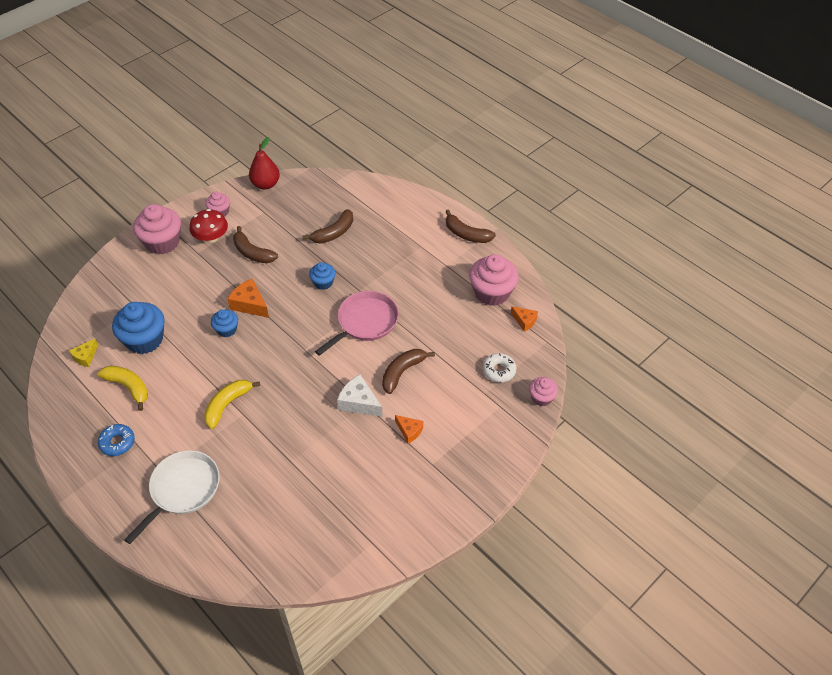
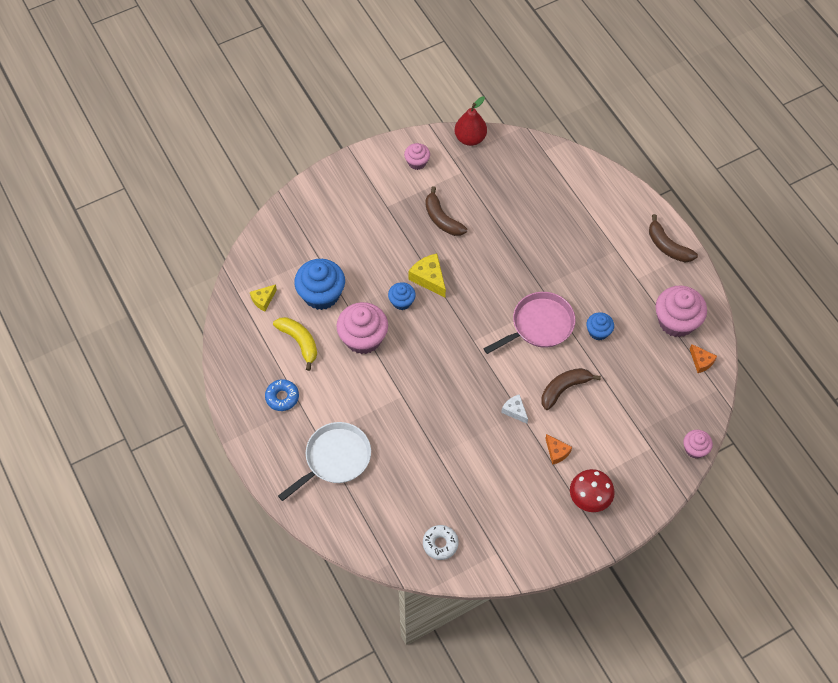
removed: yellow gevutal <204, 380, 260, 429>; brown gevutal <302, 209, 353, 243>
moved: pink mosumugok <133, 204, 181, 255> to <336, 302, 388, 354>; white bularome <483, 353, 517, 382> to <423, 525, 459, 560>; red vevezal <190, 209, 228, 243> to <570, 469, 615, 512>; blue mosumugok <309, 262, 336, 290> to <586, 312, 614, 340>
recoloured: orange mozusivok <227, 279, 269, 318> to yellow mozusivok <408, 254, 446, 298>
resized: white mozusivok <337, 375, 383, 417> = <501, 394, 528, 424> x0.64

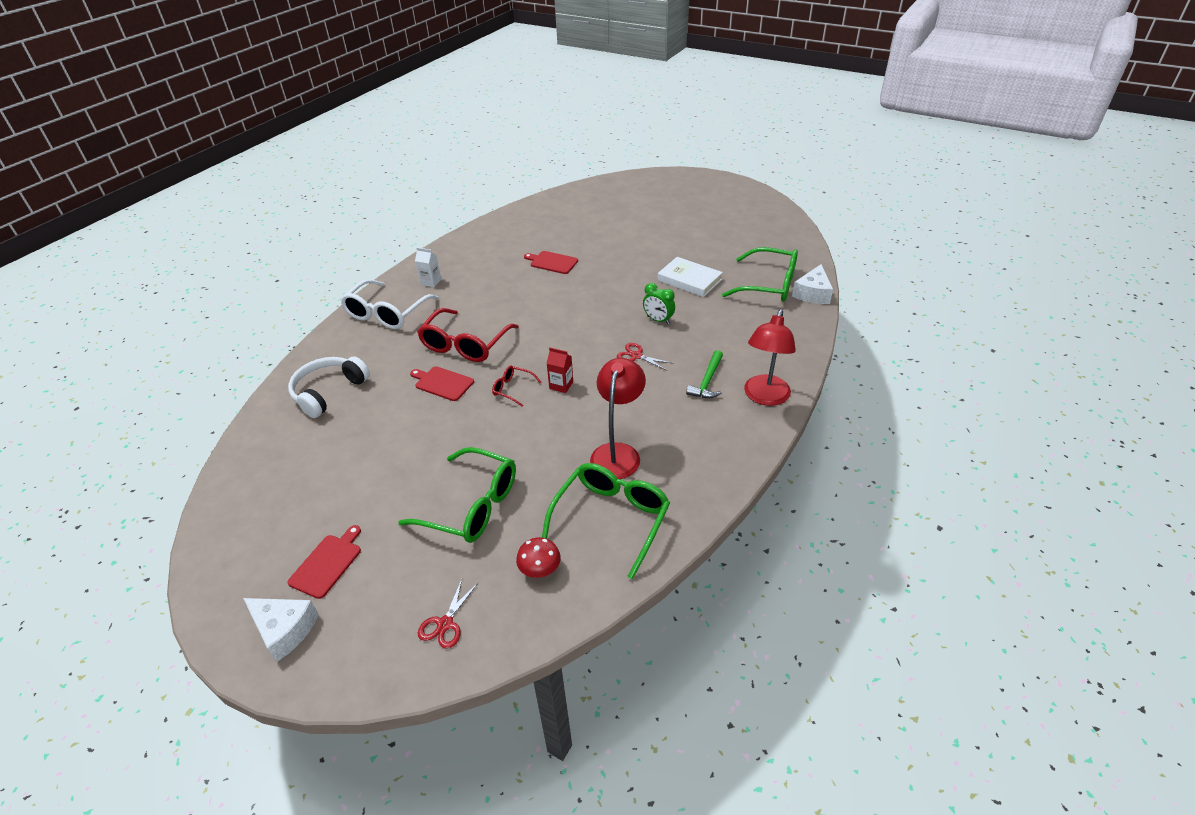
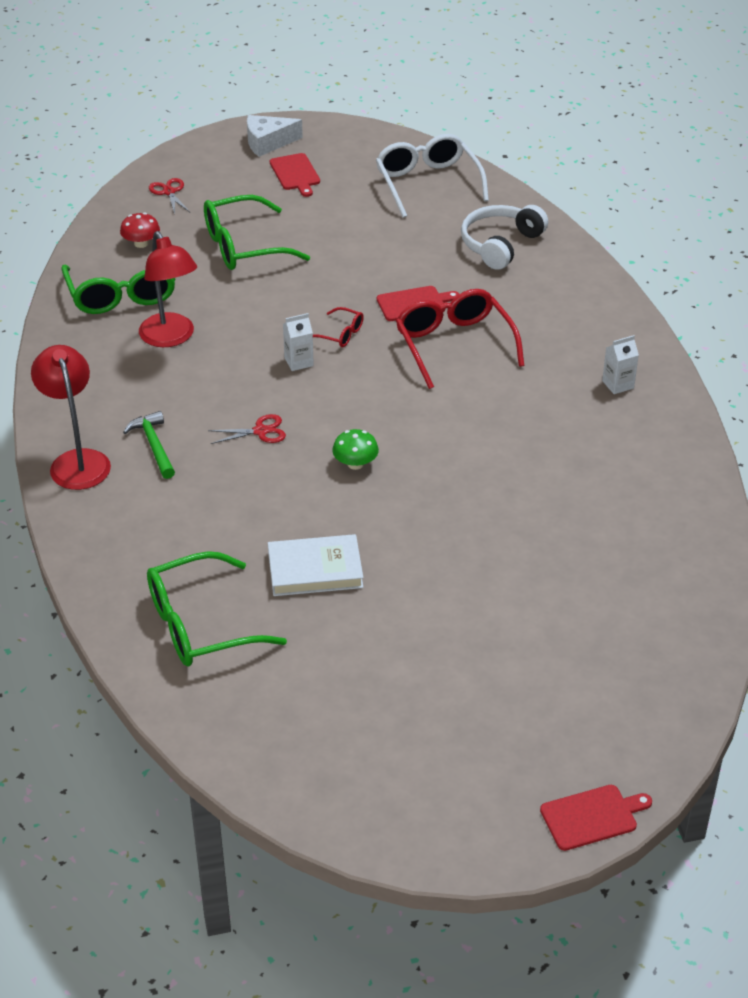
removed: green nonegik <643, 283, 675, 324>; white mozusivok <792, 264, 833, 304>
added: green vevezal <332, 429, 379, 470>
moved: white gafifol <340, 279, 439, 329> to <376, 134, 489, 218>; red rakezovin <524, 251, 578, 274> to <540, 785, 652, 851>
recoloured: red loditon <546, 348, 573, 393> to white loditon <283, 313, 314, 371>
turned: red gafifol <492, 365, 541, 407> = <313, 307, 364, 347> 45 degrees clockwise; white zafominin <288, 356, 370, 418> = <461, 205, 548, 270> 135 degrees counterclockwise

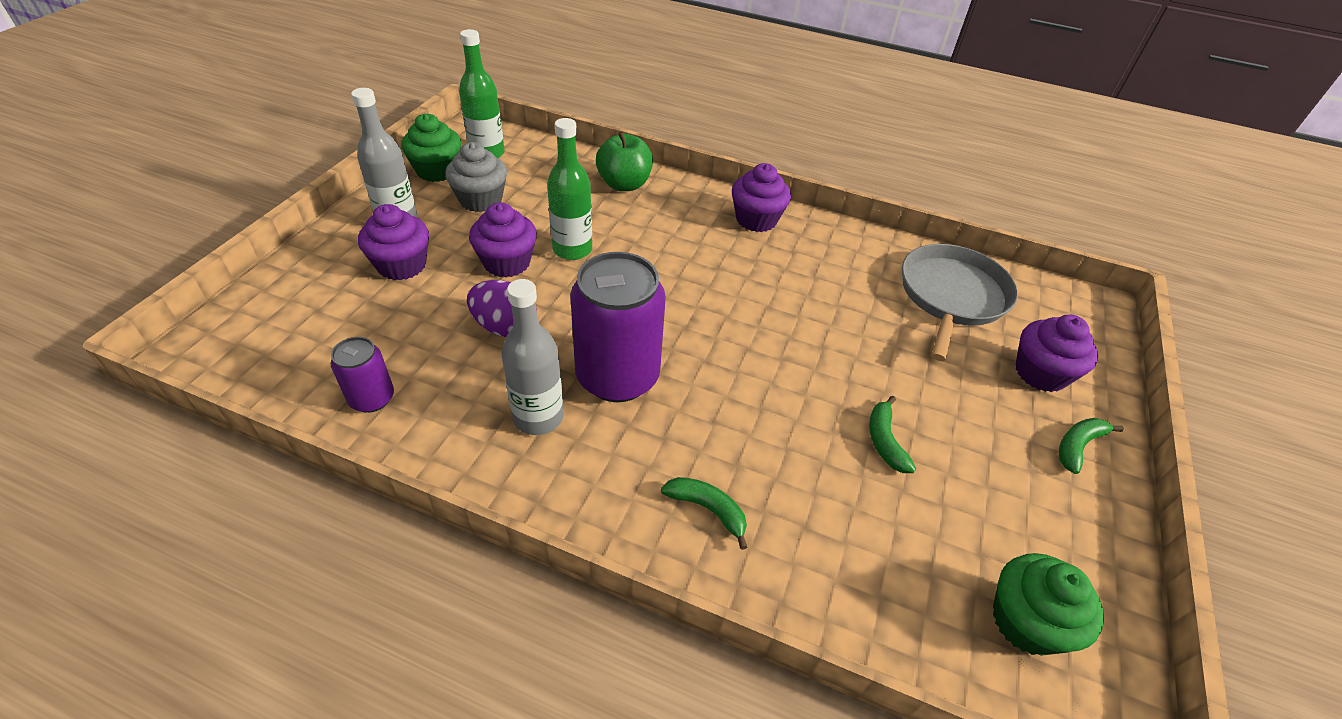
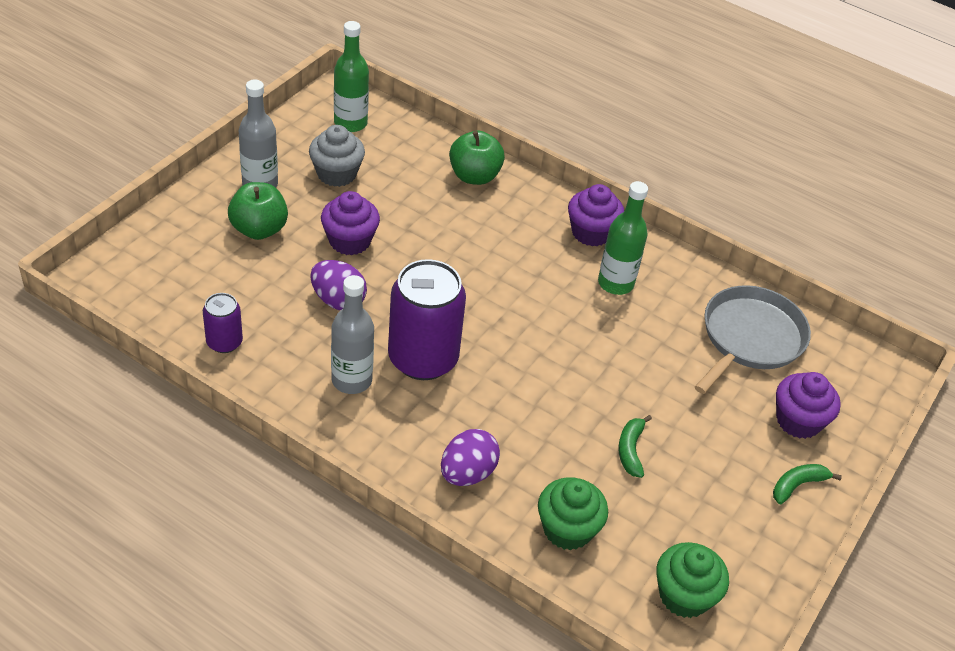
moved: green mosumugok <401, 114, 461, 182> to <538, 477, 608, 550>; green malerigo <547, 118, 592, 260> to <598, 181, 648, 295>
replaced: purple mosumugok <358, 204, 429, 280> to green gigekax <228, 182, 288, 240>; green gevutal <661, 477, 747, 550> to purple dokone <441, 429, 500, 486>

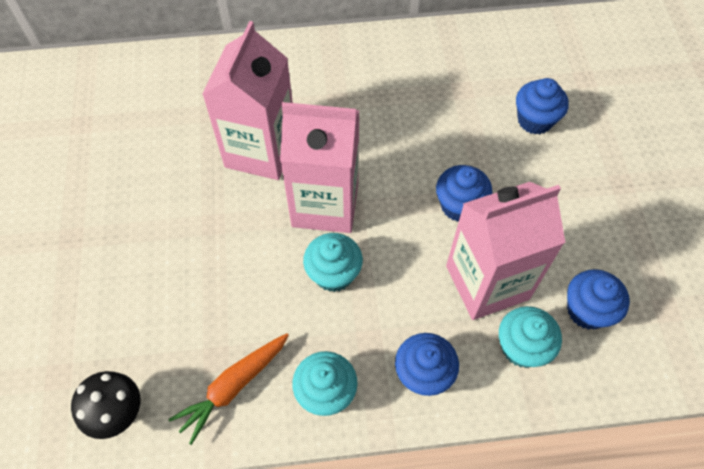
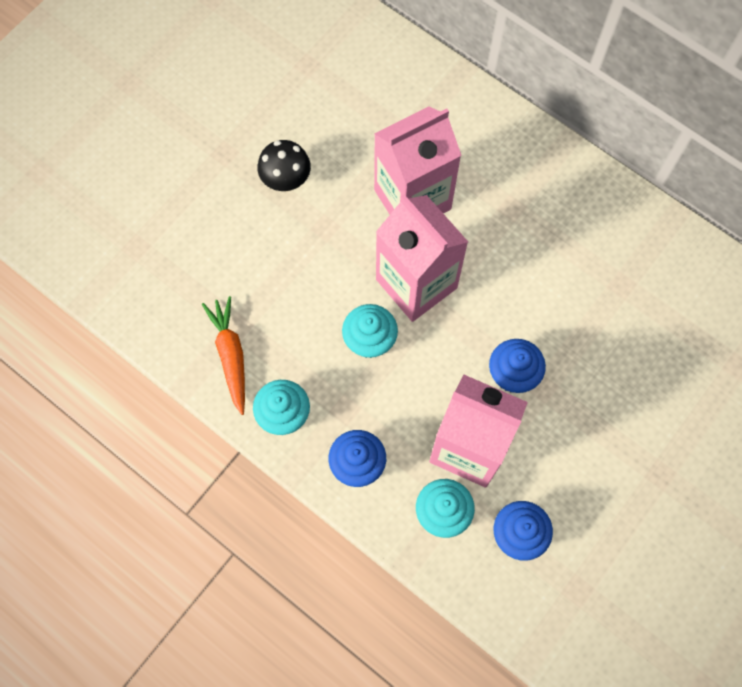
removed: blue mosumugok <516, 78, 569, 135>
moved: black vevezal <71, 371, 140, 439> to <257, 140, 311, 191>
turned: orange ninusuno <168, 333, 289, 445> = <202, 296, 245, 415> 75 degrees clockwise

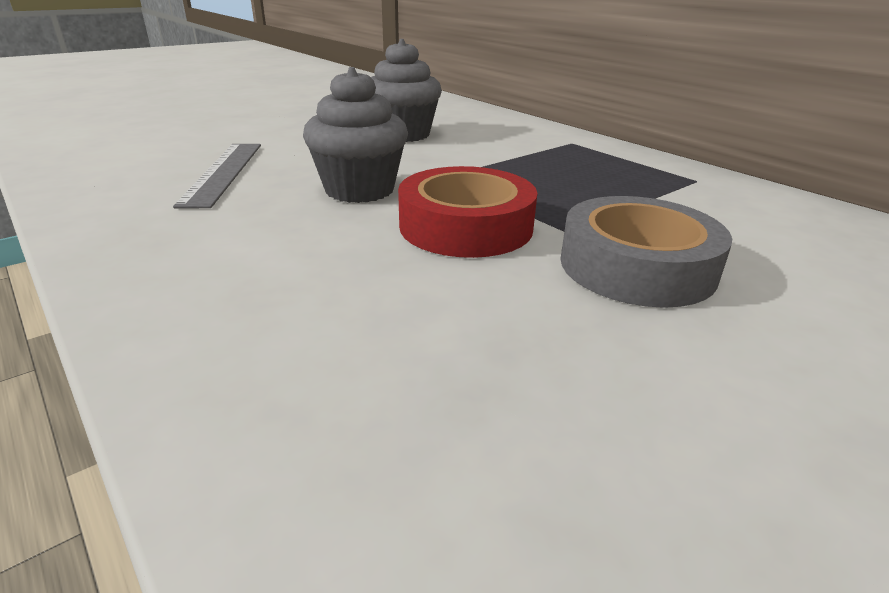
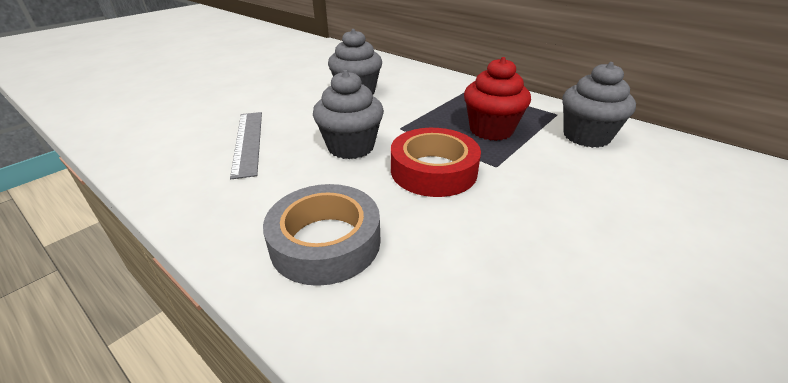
added: red mosumugok <464, 57, 531, 141>; grey mosumugok <563, 62, 636, 148>
moved: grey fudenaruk <561, 196, 732, 308> to <263, 184, 381, 286>

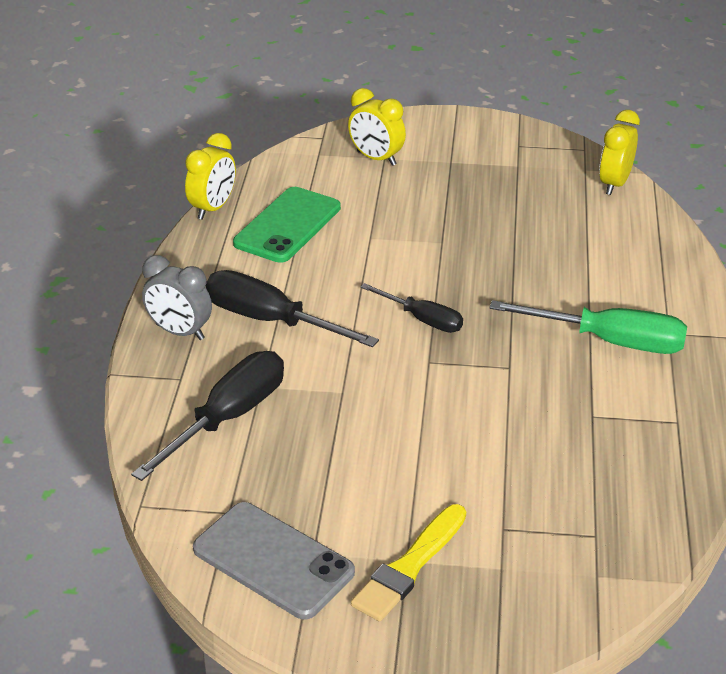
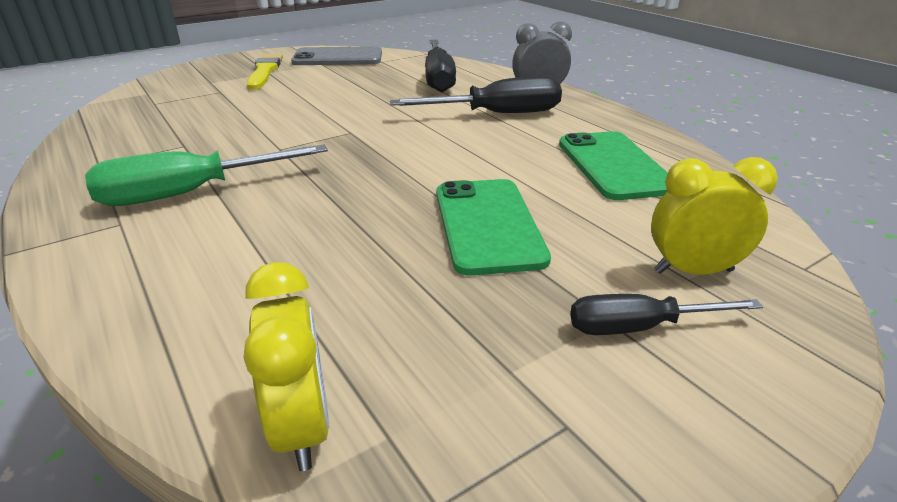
removed: yellow nonegik <185, 133, 236, 220>
added: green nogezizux <436, 179, 551, 276>
moved: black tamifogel <360, 283, 463, 333> to <570, 294, 763, 335>

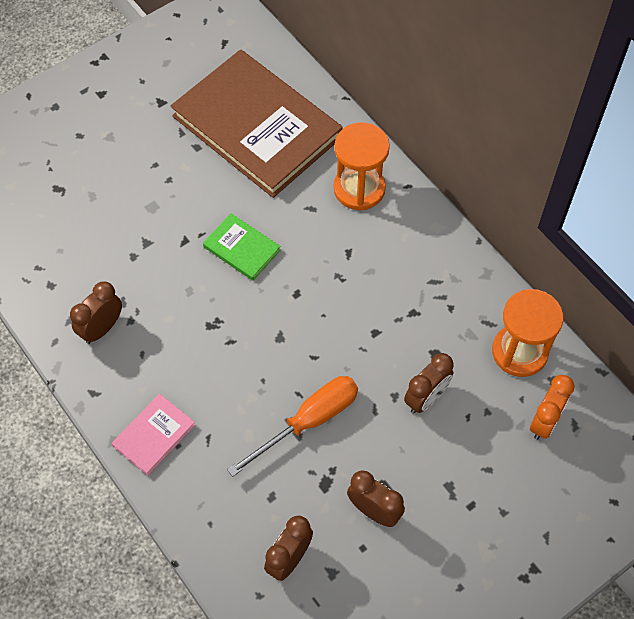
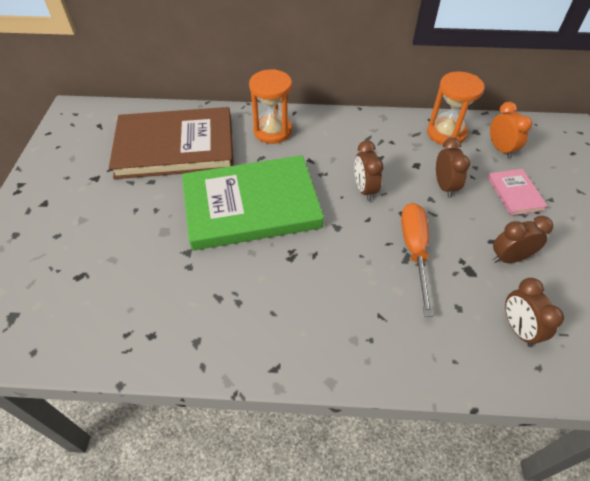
moved: brown nonegik <70, 281, 122, 344> to <354, 140, 383, 201>; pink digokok <112, 394, 195, 476> to <488, 169, 548, 215>
resized: green digokok <203, 213, 281, 281> = <182, 155, 324, 251> x2.36

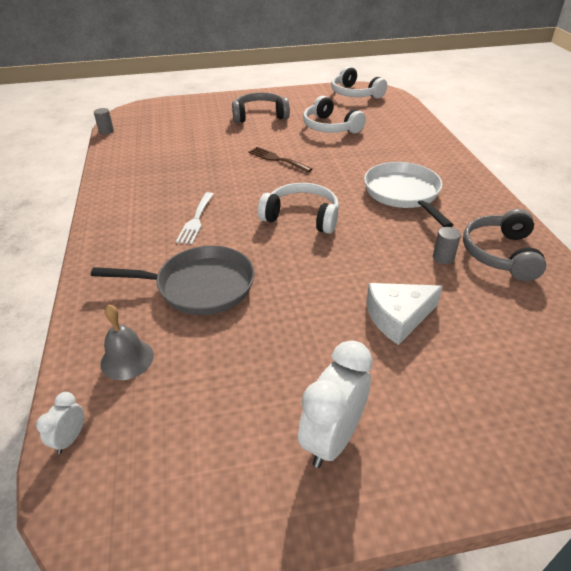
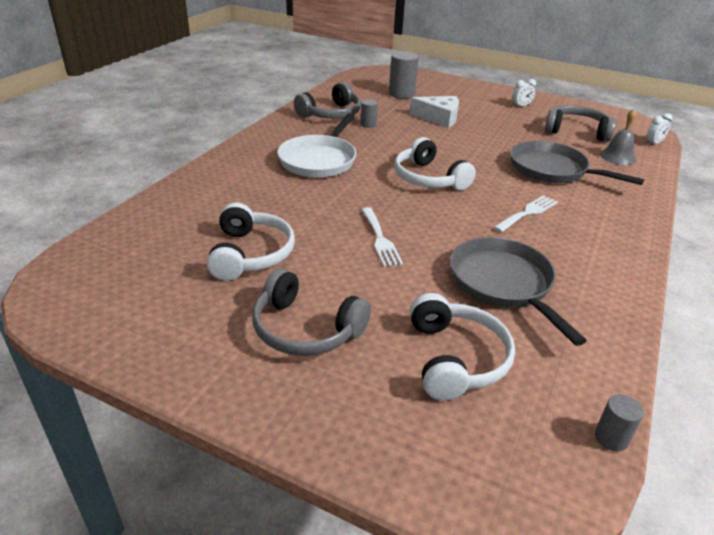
added: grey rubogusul <389, 52, 419, 99>; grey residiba <450, 237, 587, 346>; grey zafominin <545, 105, 616, 142>
moved: white zafominin <331, 66, 387, 99> to <410, 293, 515, 401>
recoloured: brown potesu <249, 147, 312, 173> to white potesu <361, 207, 403, 267>
resized: white nonegik <298, 340, 373, 468> = <512, 79, 536, 107> x0.49

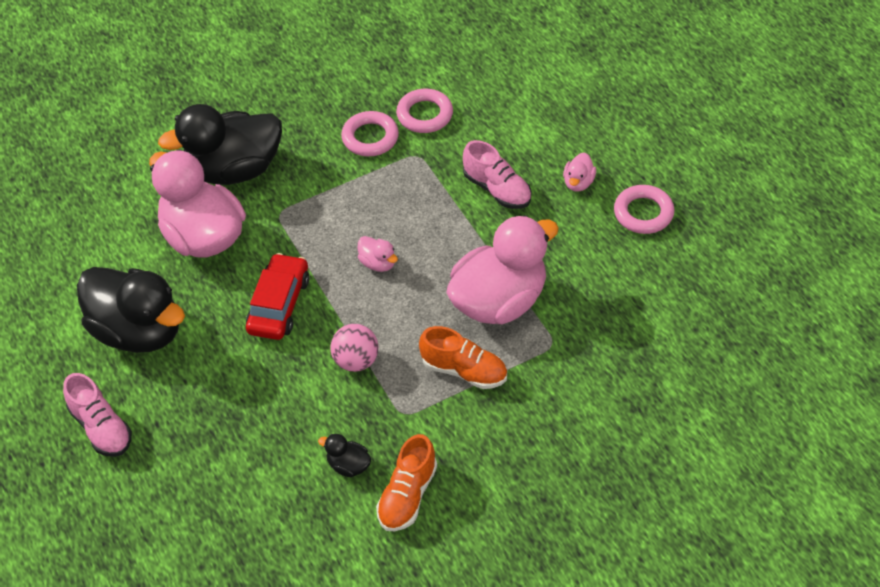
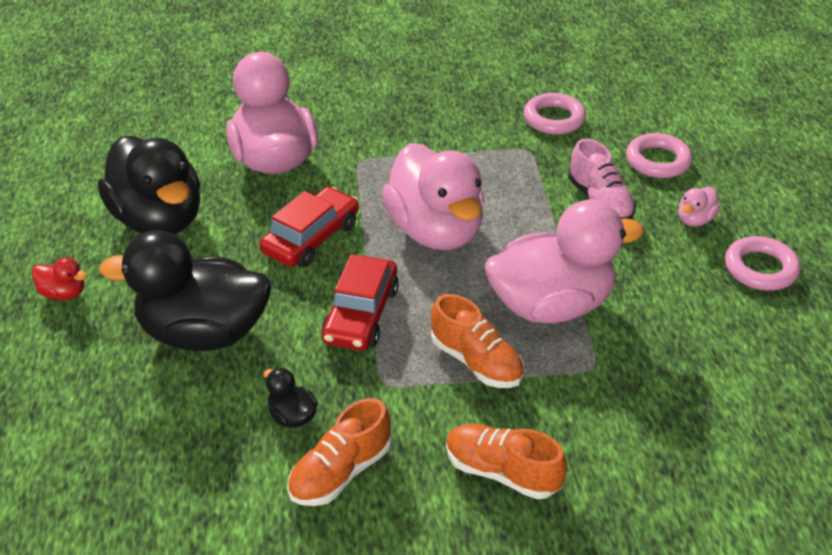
added: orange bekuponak <446, 423, 567, 500>
moved: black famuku <158, 104, 282, 185> to <99, 230, 272, 351>; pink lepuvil <341, 111, 399, 157> to <626, 133, 692, 178>
replaced: pink bekuponak <63, 373, 132, 457> to red famuku <32, 258, 87, 300>; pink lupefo <330, 324, 379, 372> to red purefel <321, 254, 399, 351>
resized: pink famuku <358, 236, 398, 272> = <382, 143, 484, 250> x2.47

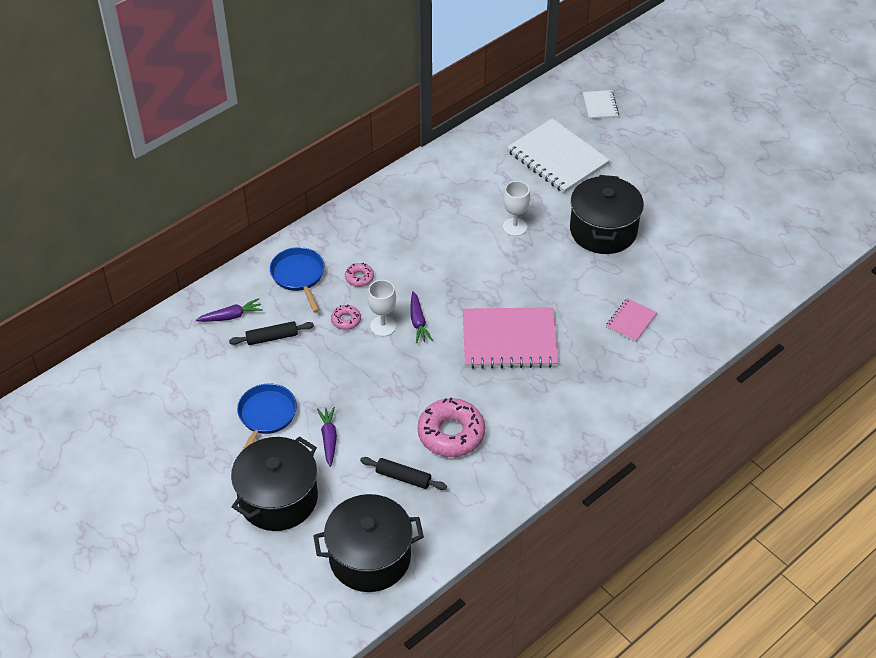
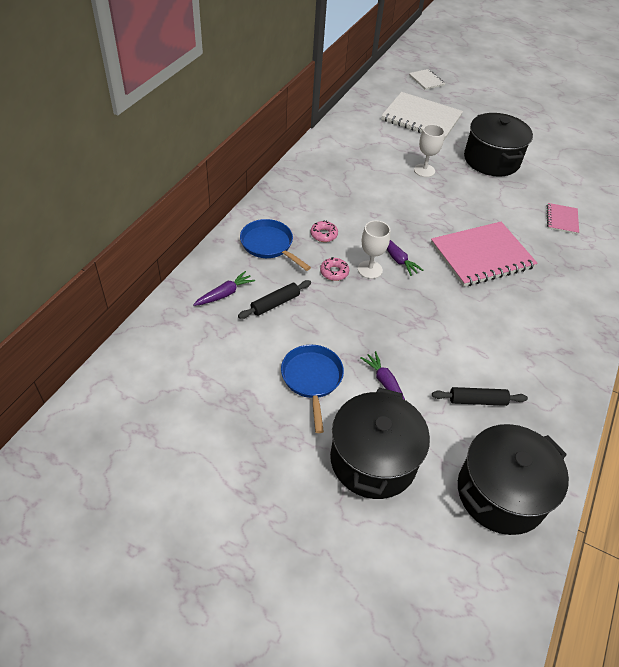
removed: pink bularome <417, 397, 485, 457>

